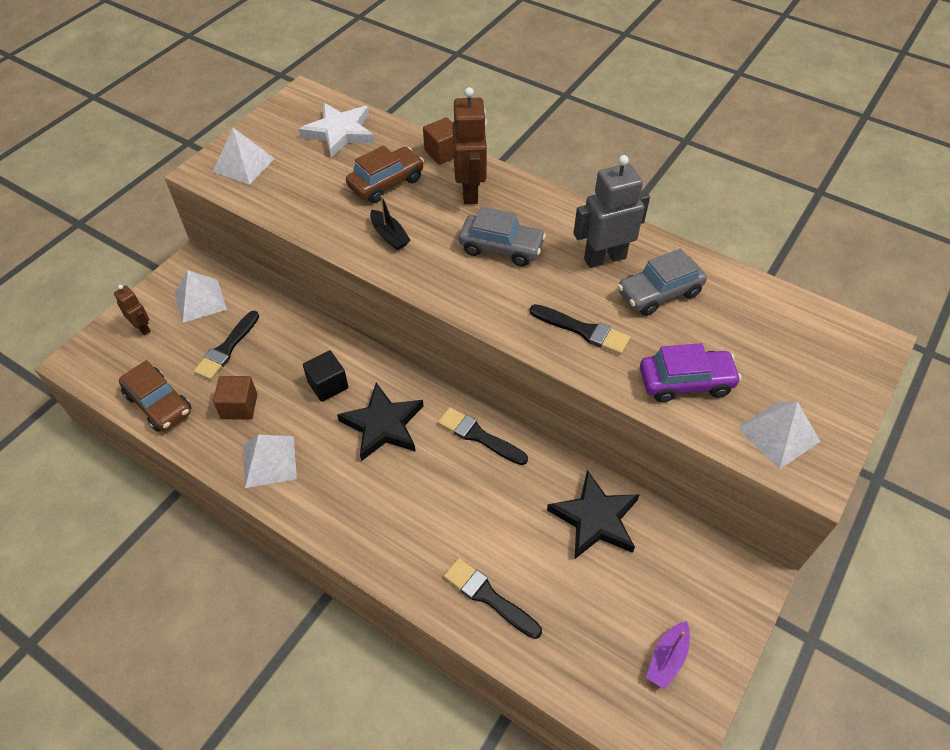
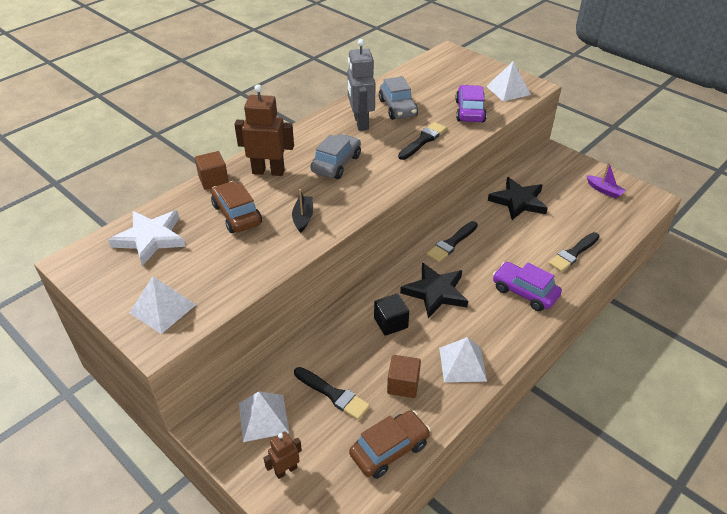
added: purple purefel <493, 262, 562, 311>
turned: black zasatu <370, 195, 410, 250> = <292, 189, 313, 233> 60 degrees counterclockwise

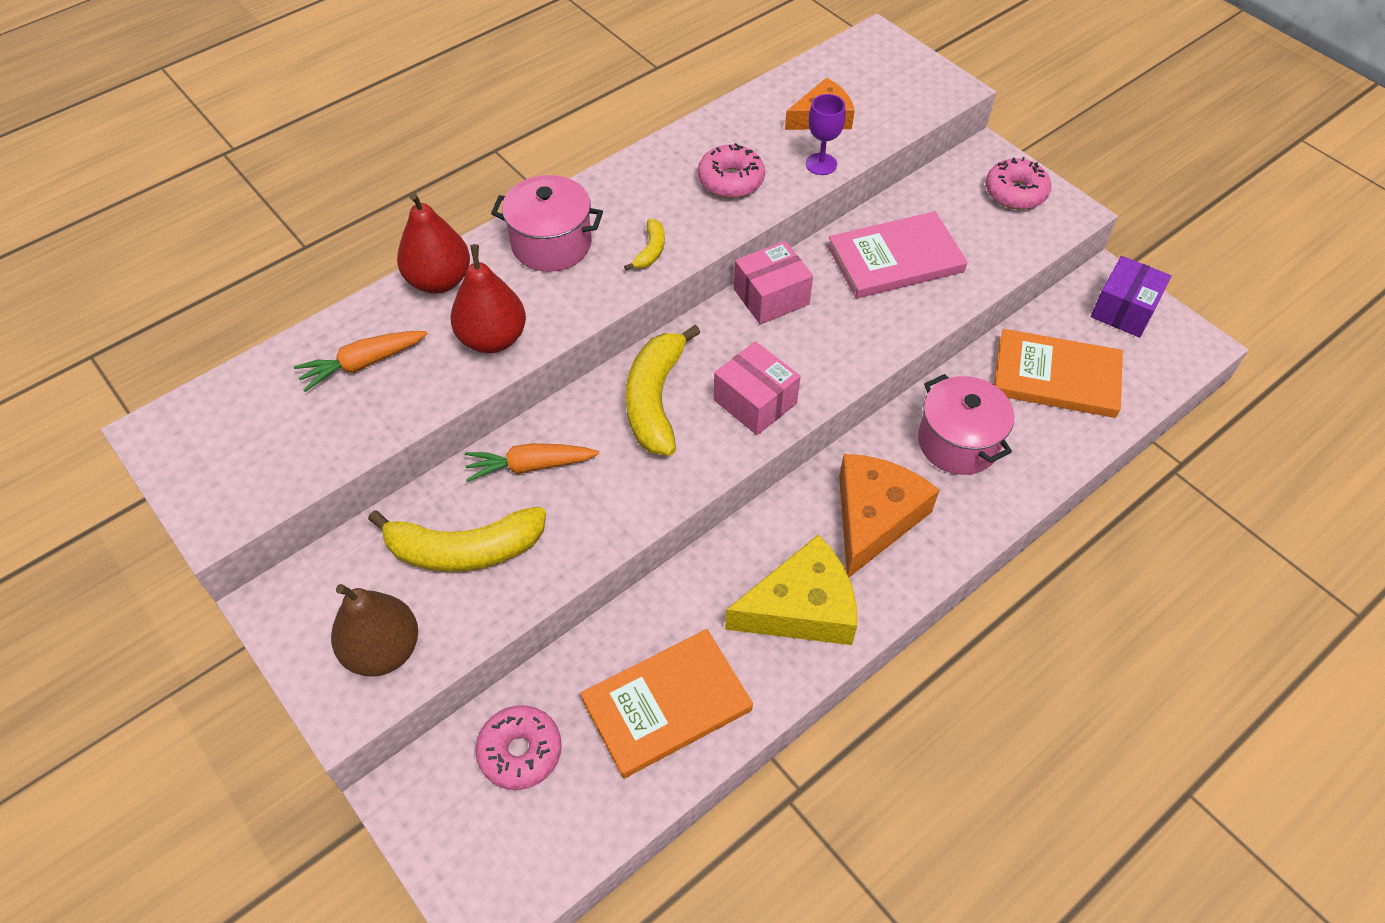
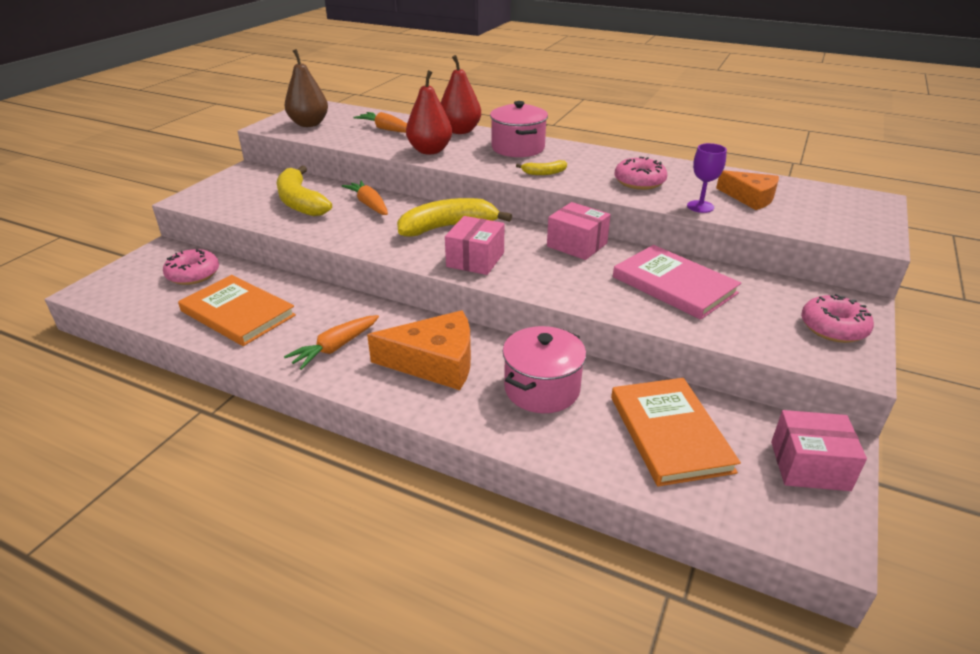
moved: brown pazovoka <331, 584, 418, 677> to <285, 49, 328, 127>
replaced: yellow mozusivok <725, 535, 857, 645> to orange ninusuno <284, 315, 379, 370>
recoloured: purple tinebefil <1091, 256, 1172, 338> to pink tinebefil <771, 410, 867, 491>

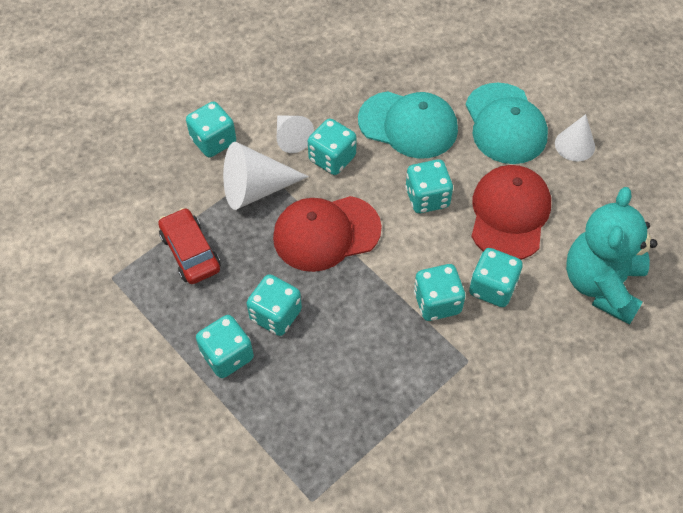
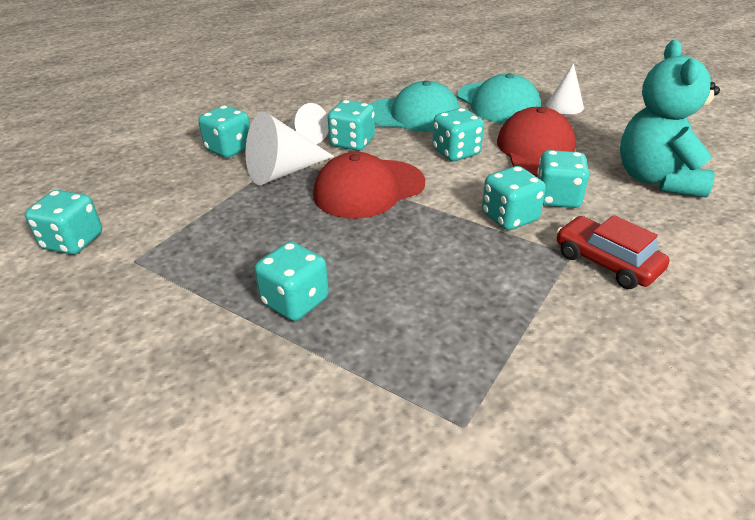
moved: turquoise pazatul <247, 274, 302, 336> to <25, 190, 102, 255>; red purefel <158, 208, 221, 284> to <556, 215, 669, 289>

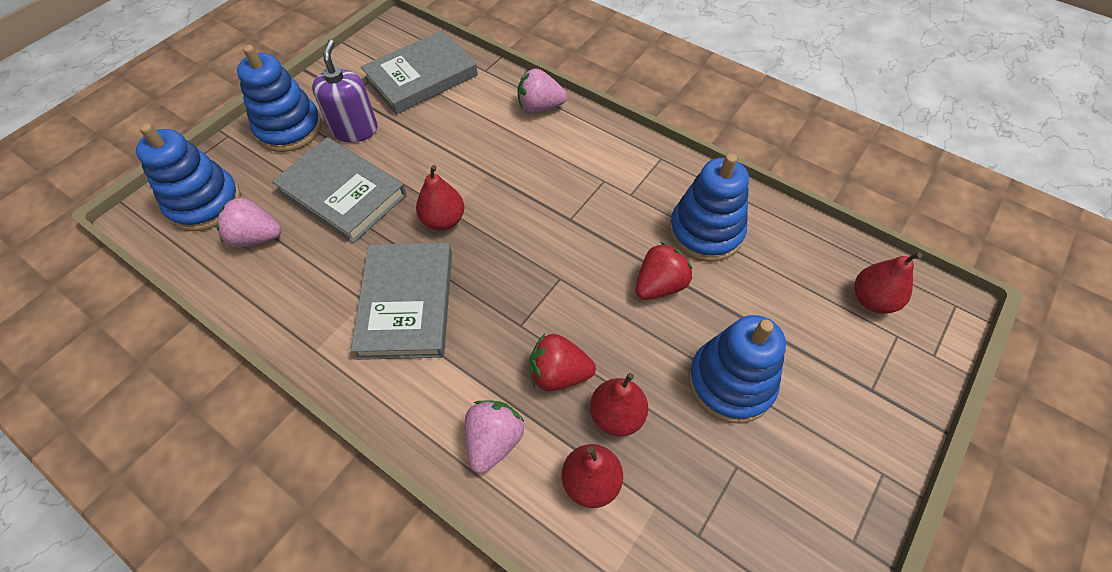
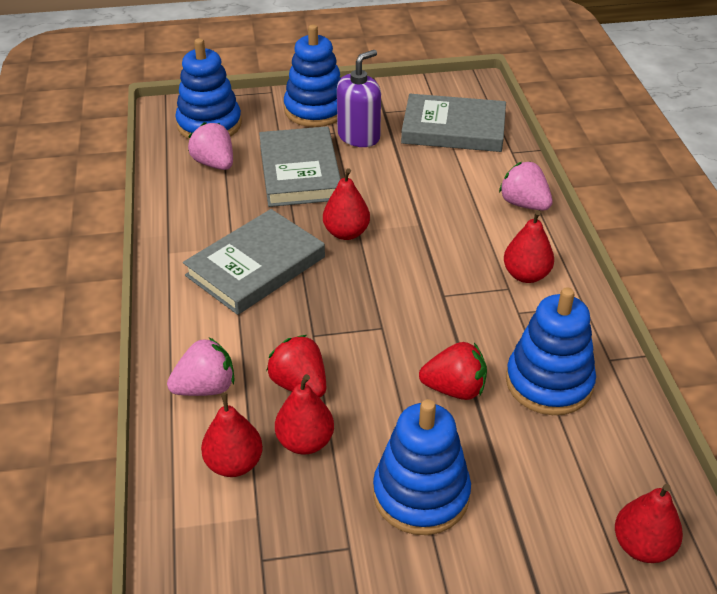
added: red pazovoka <504, 210, 554, 283>

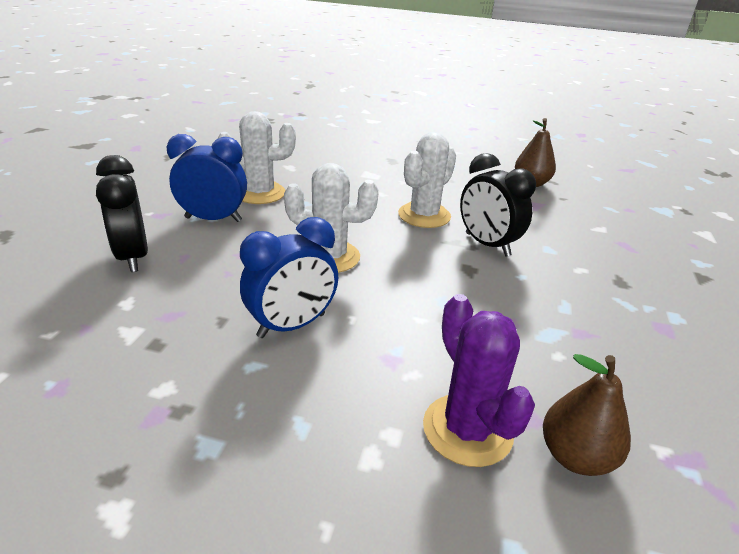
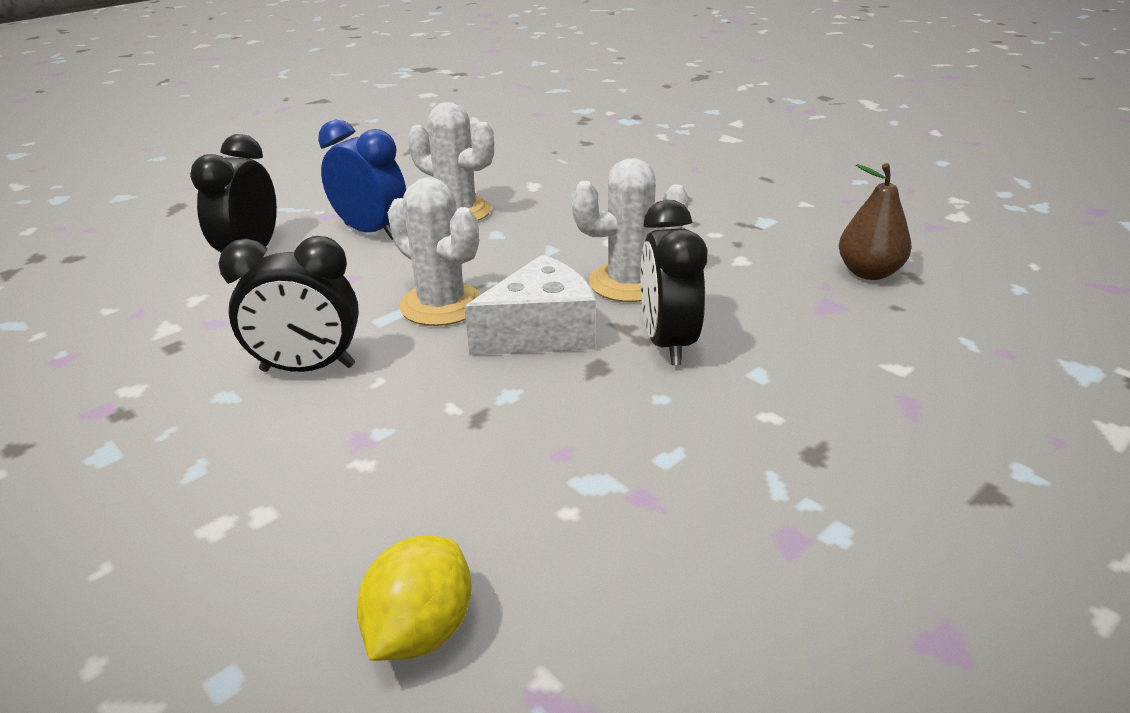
removed: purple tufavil <423, 294, 535, 467>
added: white mozusivok <464, 254, 596, 355>
replaced: brown pazovoka <543, 354, 631, 476> to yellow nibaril <357, 536, 471, 661>
recoloured: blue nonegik <240, 217, 338, 338> to black nonegik <218, 236, 359, 372>

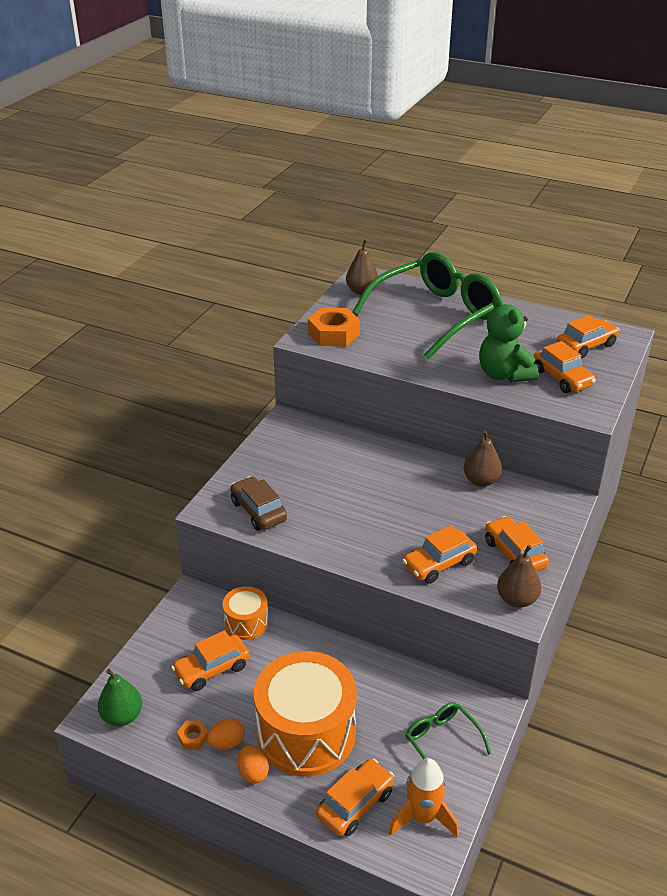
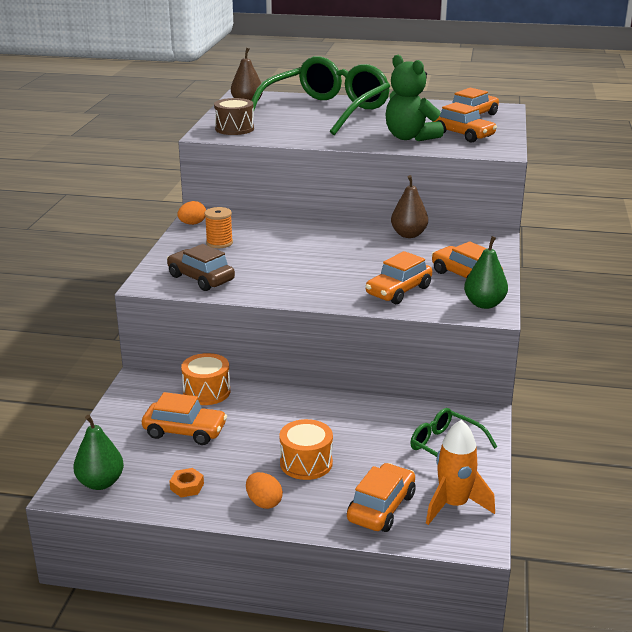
added: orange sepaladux <204, 207, 233, 248>
moved: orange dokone <207, 718, 244, 749> to <177, 201, 206, 225>
replaced: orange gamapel <308, 307, 360, 346> to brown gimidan <214, 98, 254, 135>
recoloured: brown pazovoka <497, 545, 541, 608> to green pazovoka <464, 236, 508, 309>
turned: orange purefel <171, 630, 250, 691> = <142, 392, 227, 445> 120 degrees counterclockwise
resized: orange gimidan <254, 651, 357, 777> = <279, 419, 333, 480> x0.50

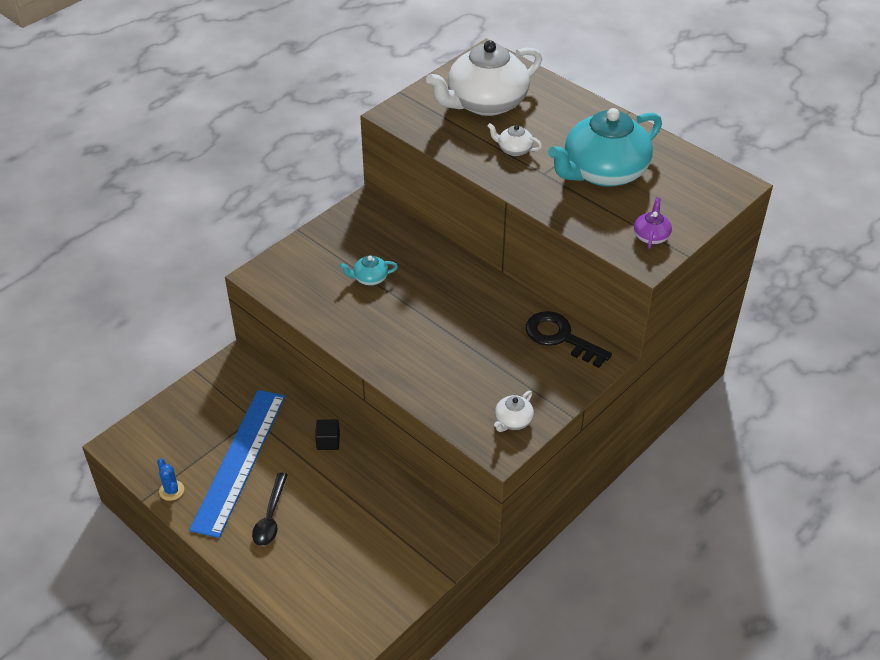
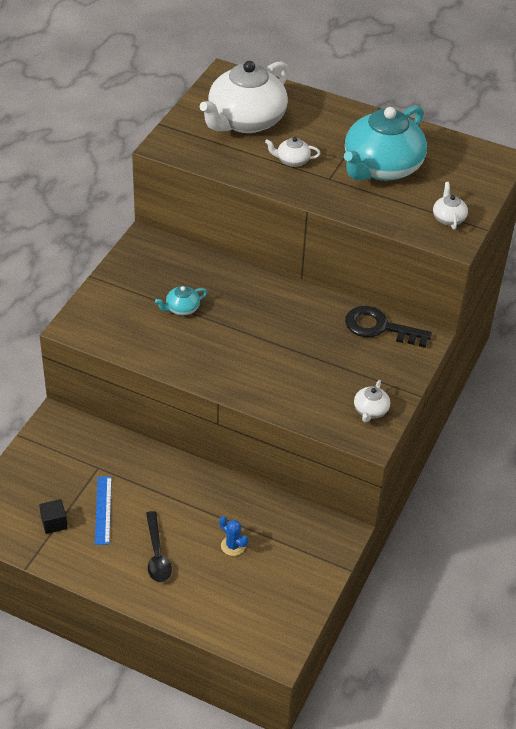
moved: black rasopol <315, 420, 340, 450> to <39, 499, 68, 534>; blue tufavil <157, 458, 184, 501> to <219, 516, 248, 556>
recoloured: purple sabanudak <634, 197, 672, 249> to white sabanudak <433, 182, 468, 230>
resized: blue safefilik <189, 390, 285, 538> = <95, 476, 112, 545> x0.47

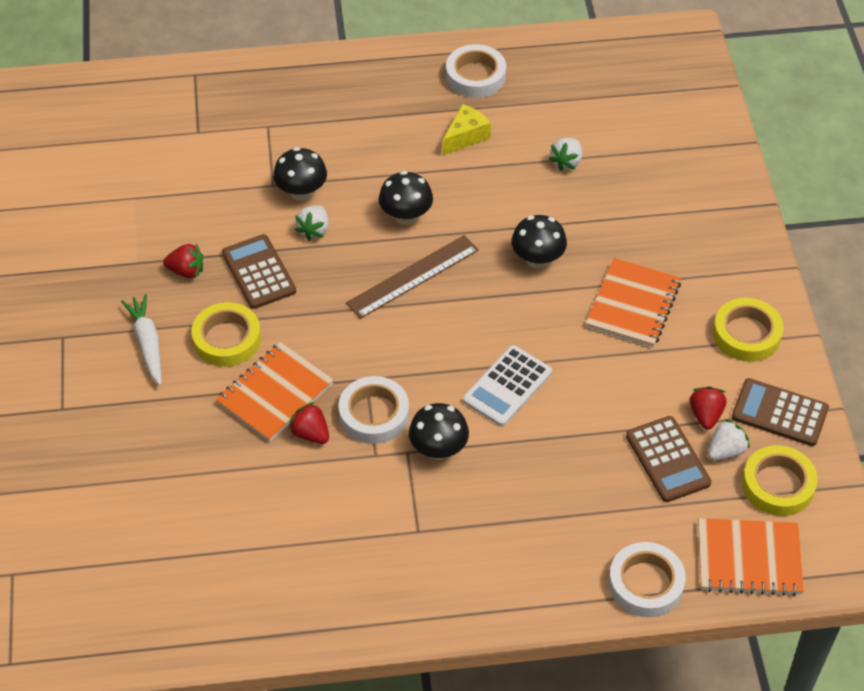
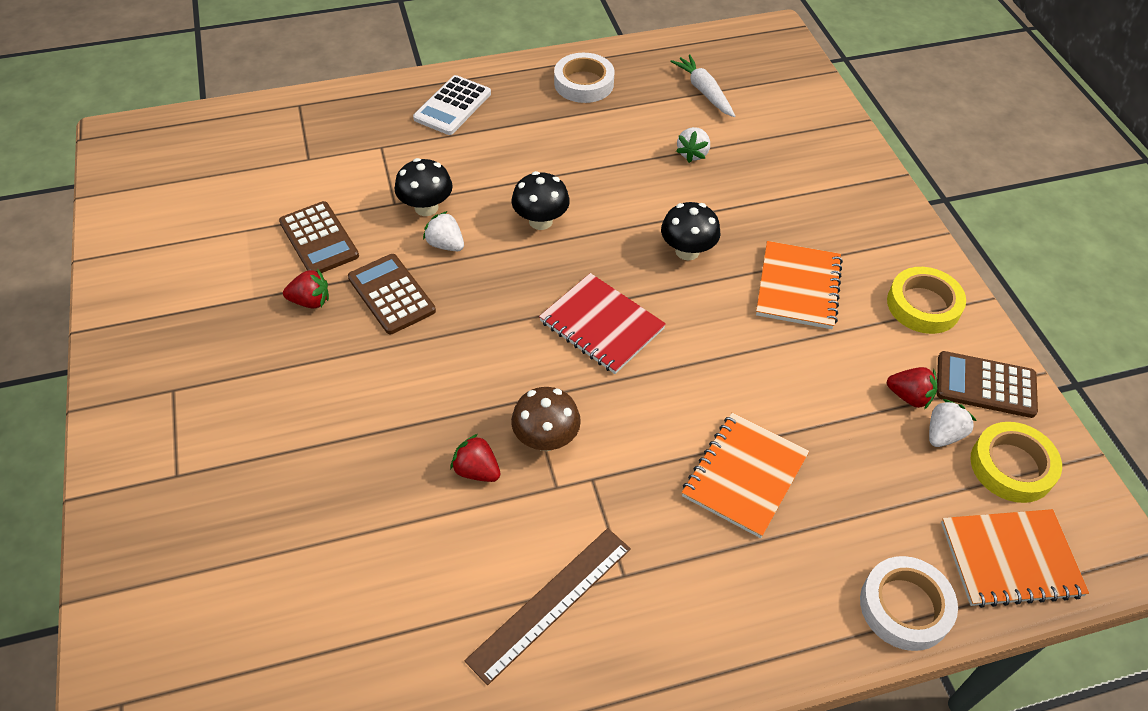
removed: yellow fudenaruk <191, 302, 261, 367>; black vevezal <409, 403, 469, 460>; yellow mozusivok <443, 104, 491, 155>
added: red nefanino <539, 273, 666, 374>
moved: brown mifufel <626, 416, 711, 502> to <279, 201, 359, 273>; white mifufel <463, 345, 552, 426> to <413, 75, 491, 135>; brown safefilik <346, 235, 479, 319> to <464, 528, 631, 685>; white ninusuno <121, 294, 162, 385> to <670, 54, 735, 117>; orange nefanino <216, 342, 334, 442> to <682, 413, 809, 538>
replaced: white fudenaruk <338, 376, 409, 444> to brown vevezal <511, 387, 581, 451>
turned: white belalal <295, 205, 329, 241> = <423, 211, 464, 251> 120 degrees clockwise; red belalal <690, 386, 726, 429> = <887, 367, 937, 410> 120 degrees clockwise

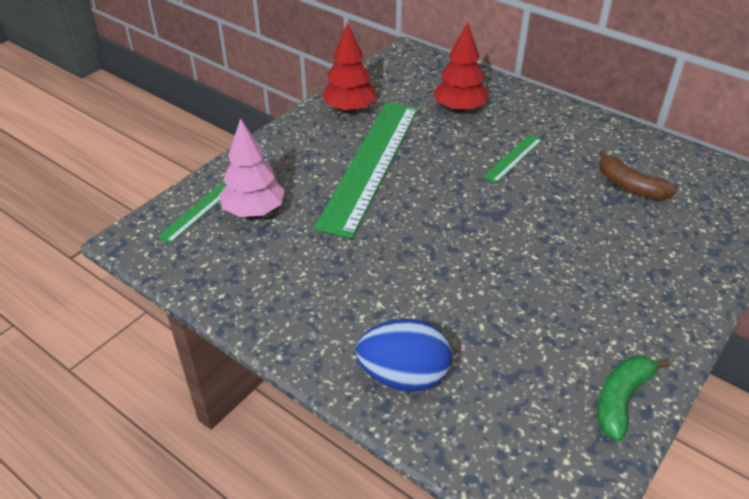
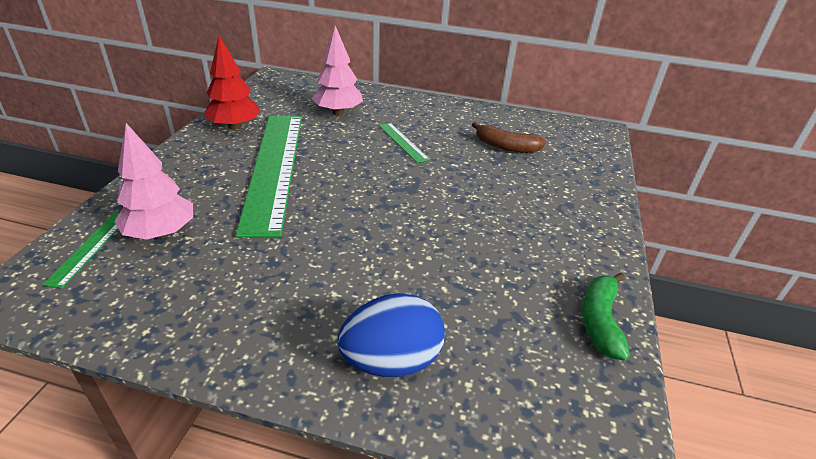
recoloured: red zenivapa <433, 22, 488, 113> to pink zenivapa <312, 26, 363, 115>
turned: green safefilik <483, 135, 542, 183> = <378, 123, 430, 163> 45 degrees counterclockwise

